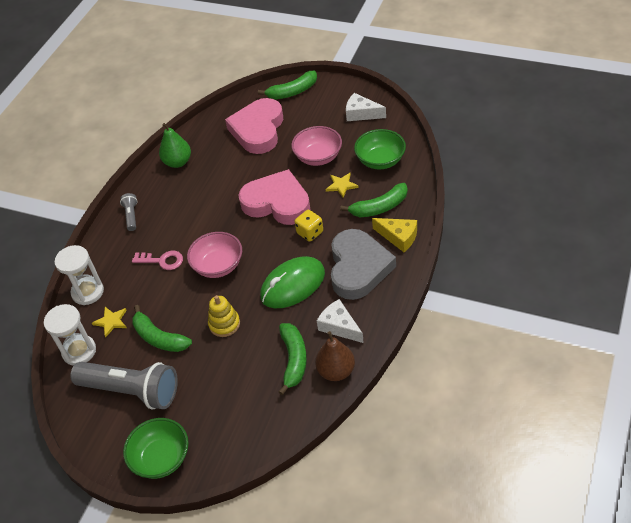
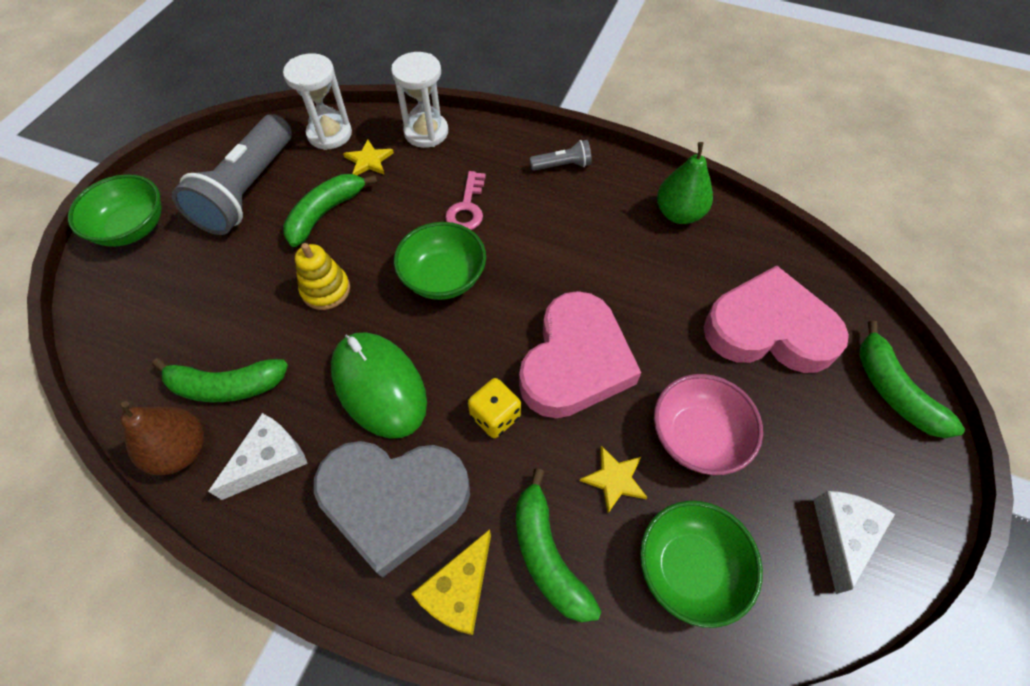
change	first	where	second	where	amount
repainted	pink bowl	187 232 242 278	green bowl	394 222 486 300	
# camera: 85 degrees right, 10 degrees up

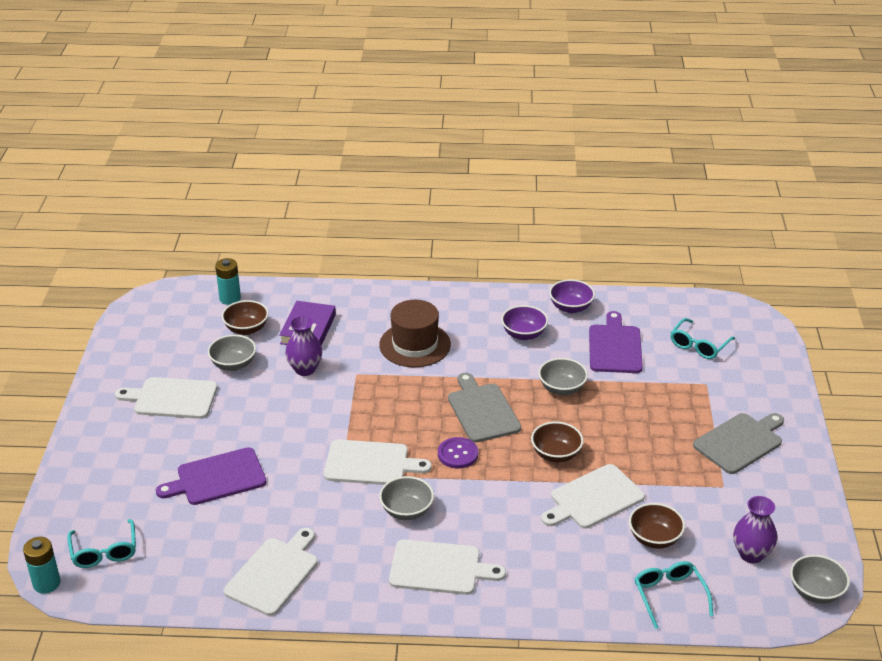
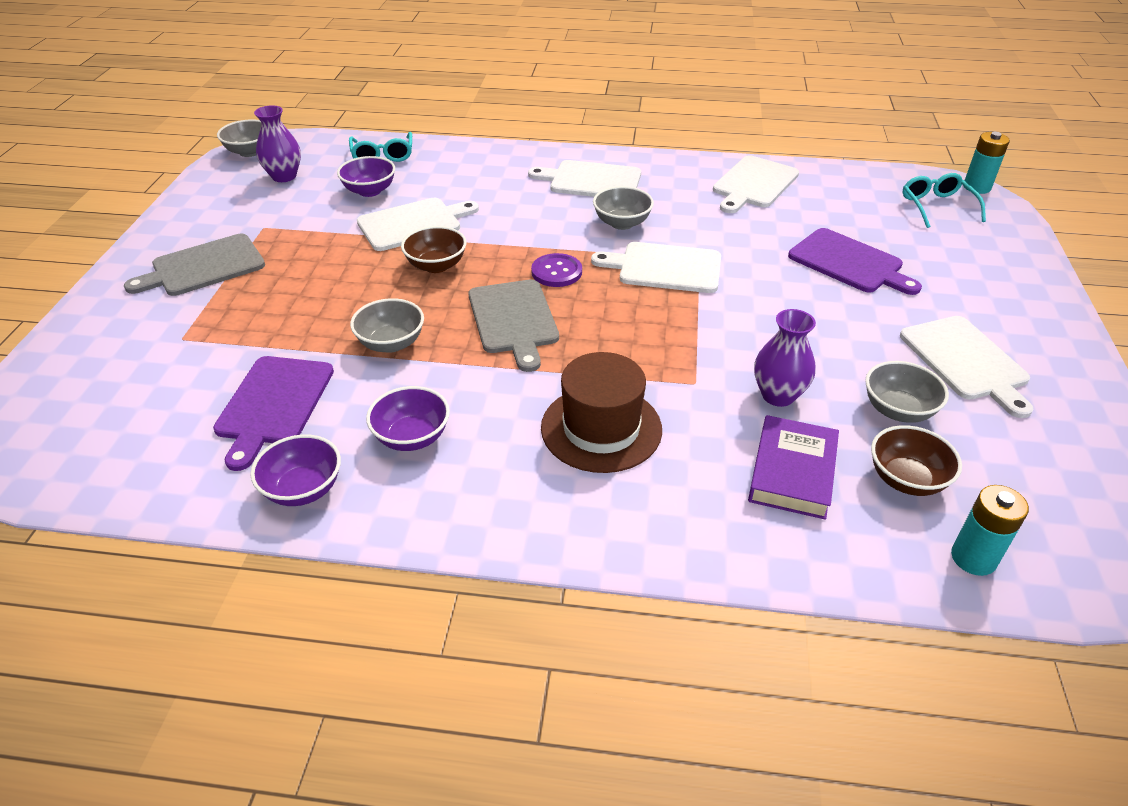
change	first	where	second	where	amount
repainted	brown bowl	629 503 685 549	purple bowl	337 156 395 197	
rotated	purple cutting board	156 447 267 505		788 228 922 295	60 degrees clockwise
rotated	white cutting board	115 377 218 419		900 316 1033 418	60 degrees clockwise
gone	turquoise glasses	671 318 735 359			
# camera: 175 degrees left, 5 degrees up

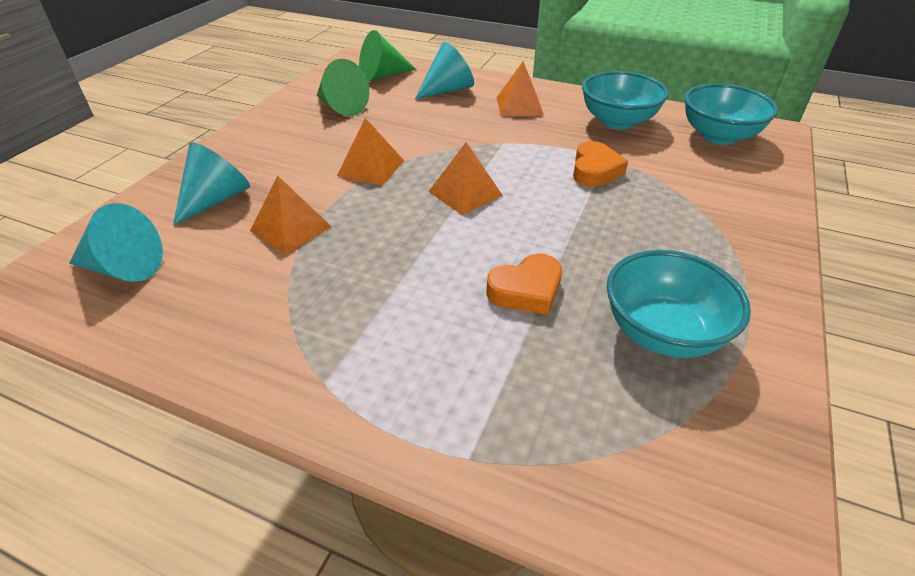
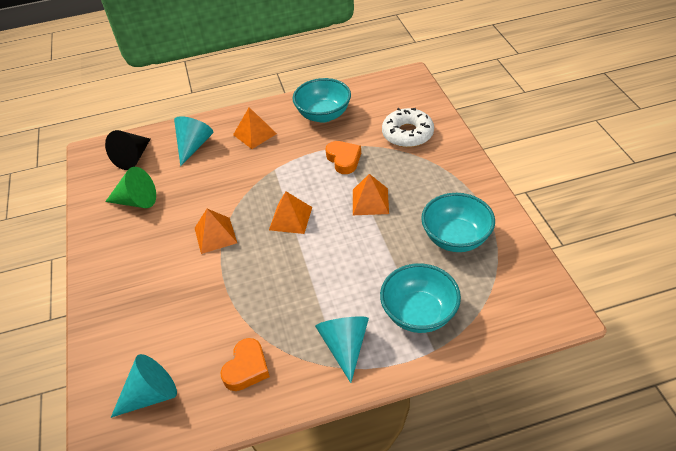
change	first	where	second	where	amount
repainted	green cone	359 30 416 82	black cone	105 130 150 170	
shifted	orange heart	486 254 562 315		220 338 270 391	
shifted	turquoise cone	173 142 250 226		315 316 369 383	
shifted	orange pyramid	250 176 332 255		353 174 389 215	
shifted	turquoise bowl	684 83 778 145		380 263 461 333	
new			white donut	382 108 434 147	
# camera: 35 degrees left, 5 degrees up

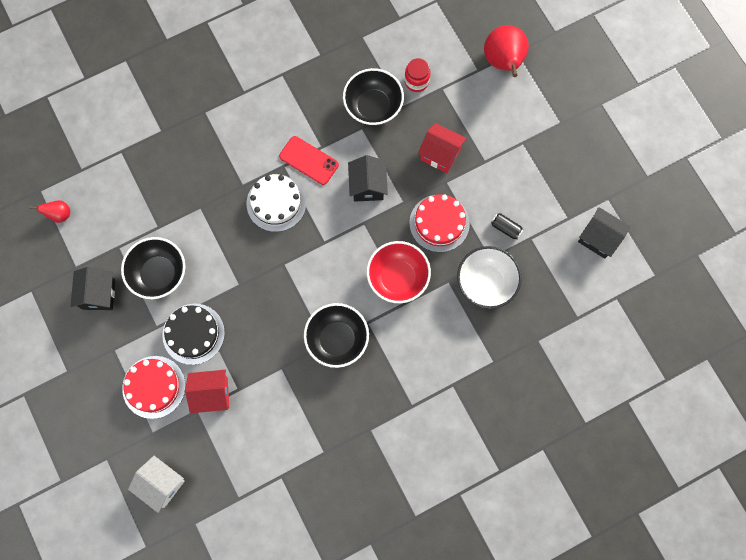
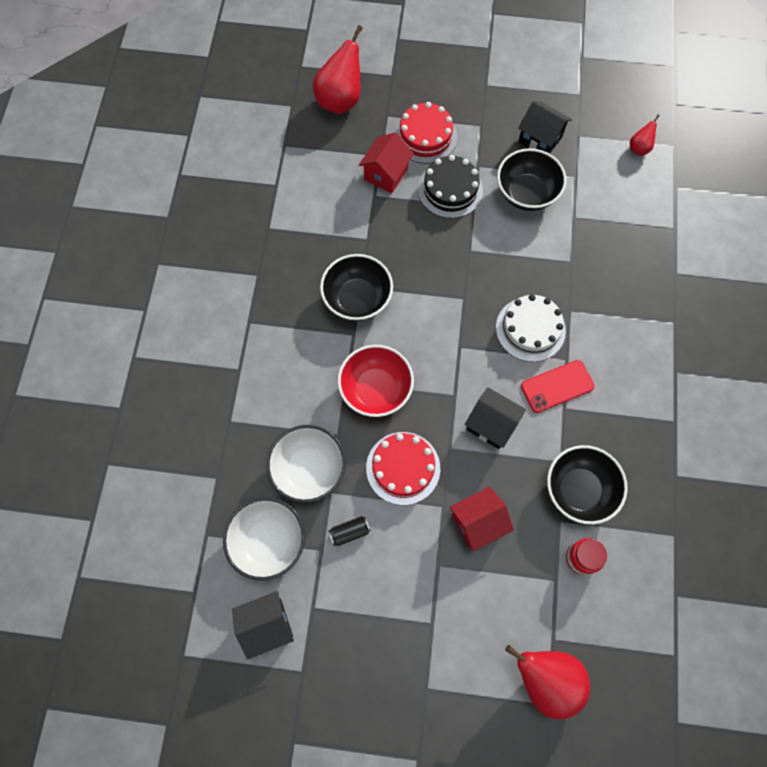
change	first	where	second	where	amount
new			white bowl	223 497 305 581	
swapped	white house	128 456 185 513	red pear	313 25 363 114	
# camera: 125 degrees right, 5 degrees down

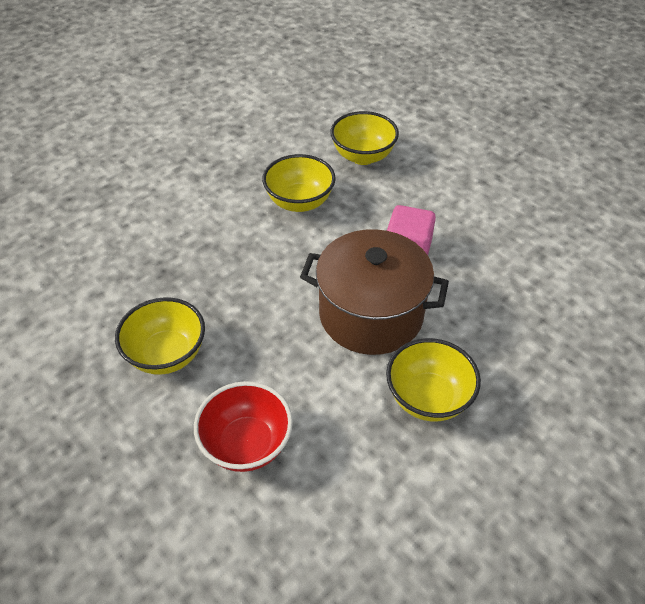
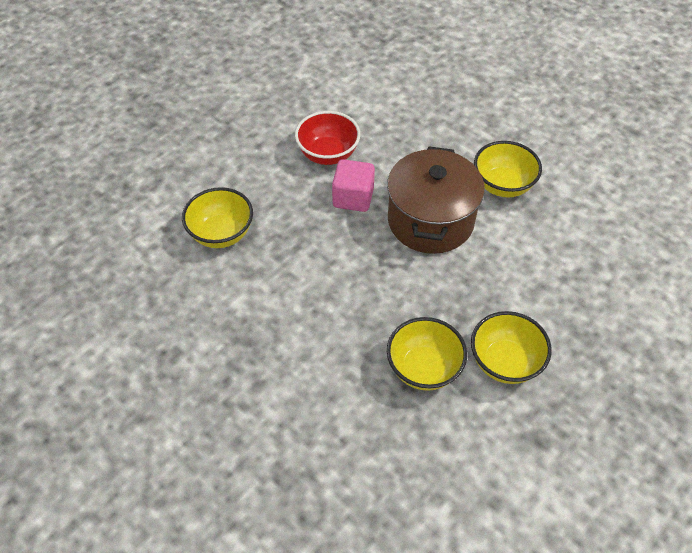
change	first	where	second	where	amount
shifted	red bowl	194 381 293 472		295 111 360 165	
shifted	yellow bowl	262 154 336 212		387 317 467 391	
# camera: 95 degrees left, 5 degrees up

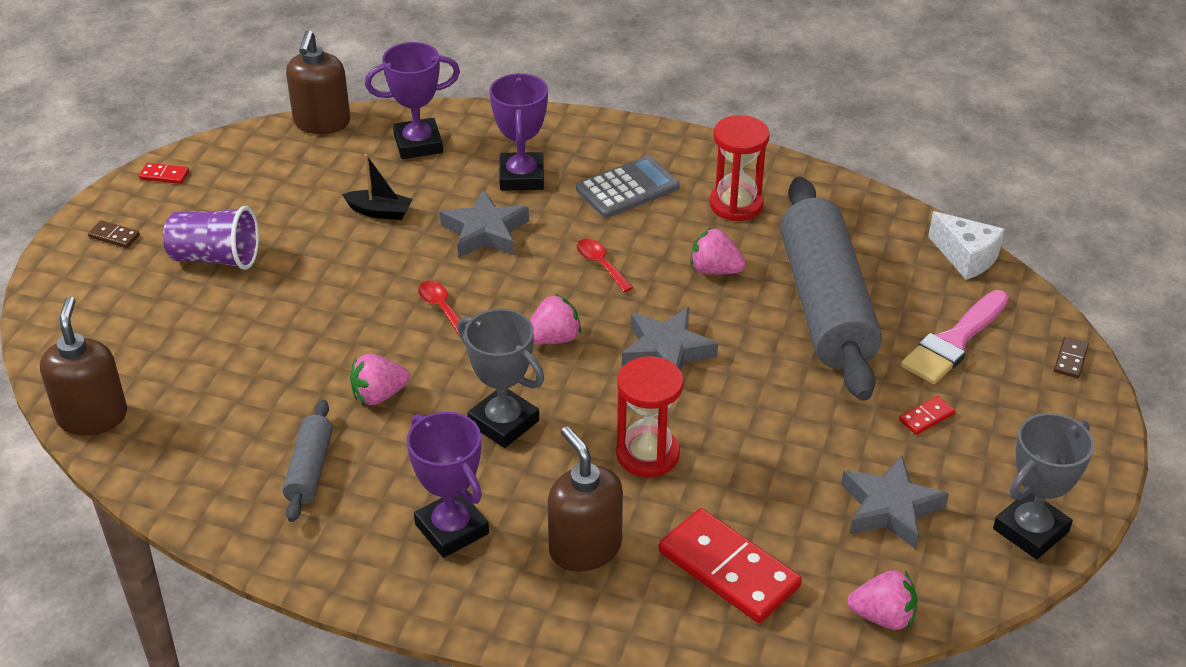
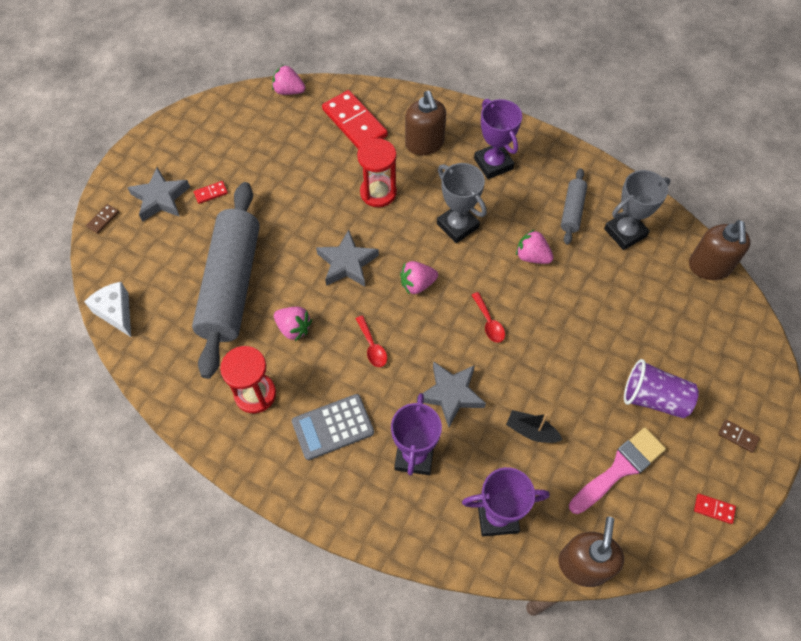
change	first	where	second	where	amount
shifted	grey star	841 456 949 549		127 167 190 222	
rotated	pink strawberry	350 354 410 405		516 229 554 264	135 degrees counterclockwise
shifted	pink brush	901 290 1009 384		569 428 666 514	
shifted	grey trophy	993 413 1094 559		604 170 670 250	
# camera: 170 degrees left, 20 degrees up

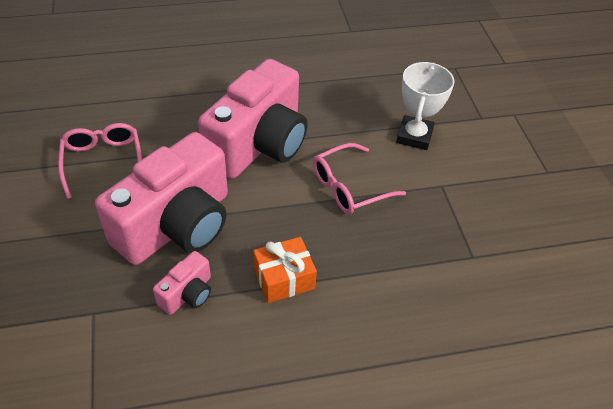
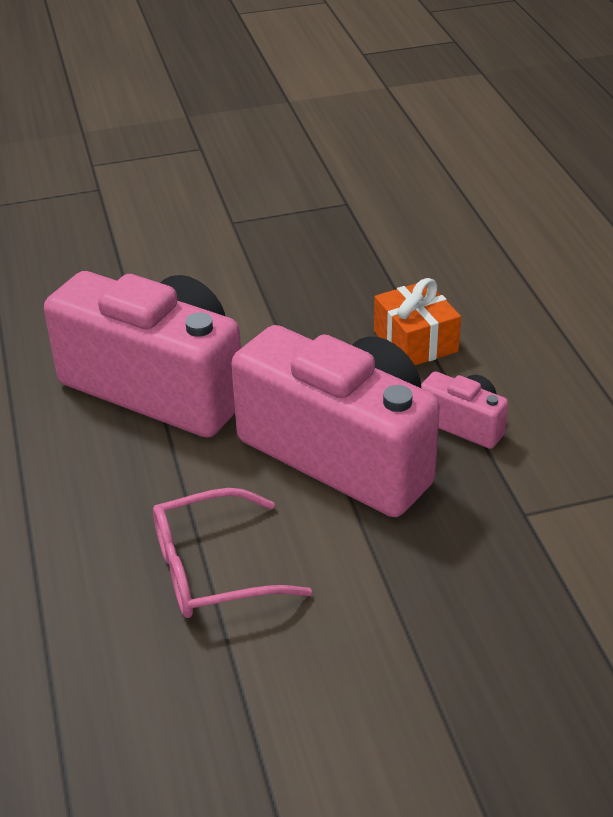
change	first	where	second	where	amount
gone	pink glasses	313 143 406 214			
gone	white trophy	396 62 455 150			
# camera: 90 degrees left, 10 degrees down

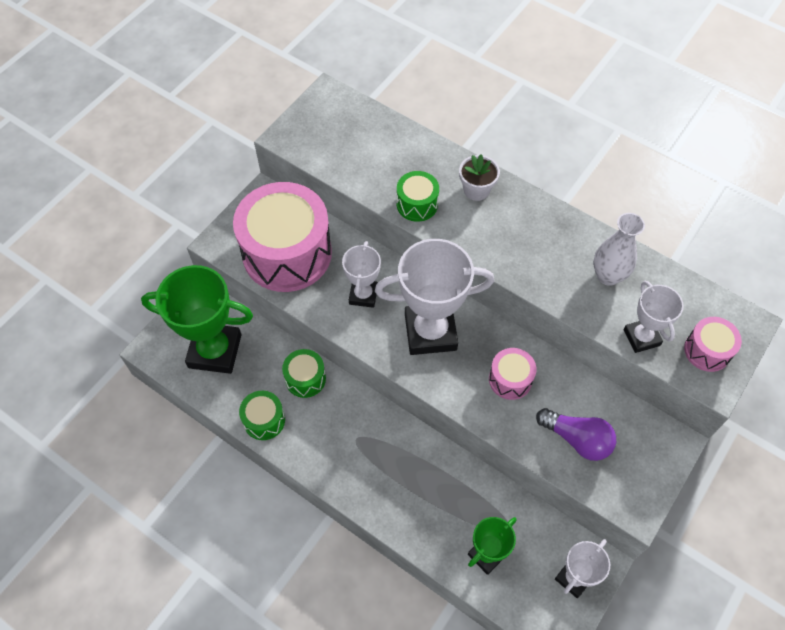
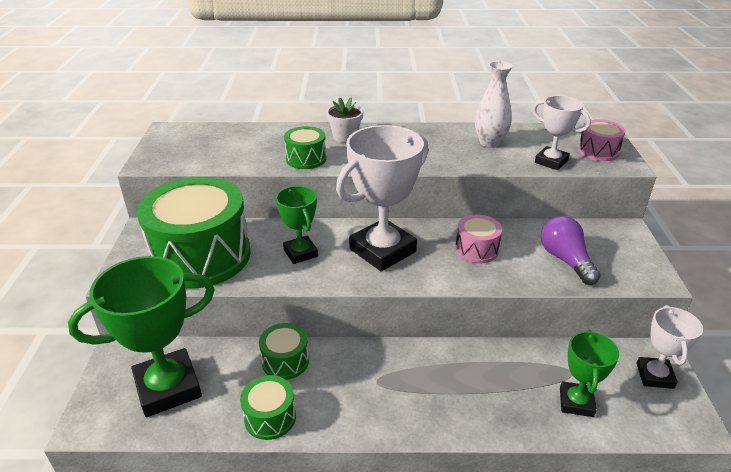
change	first	where	second	where	amount
repainted	pink drum	233 182 332 292	green drum	137 177 251 289	
repainted	white trophy	342 241 381 308	green trophy	276 186 318 264	
rotated	purple light bulb	536 408 616 461		541 216 601 285	105 degrees counterclockwise
# camera: 35 degrees left, 25 degrees down

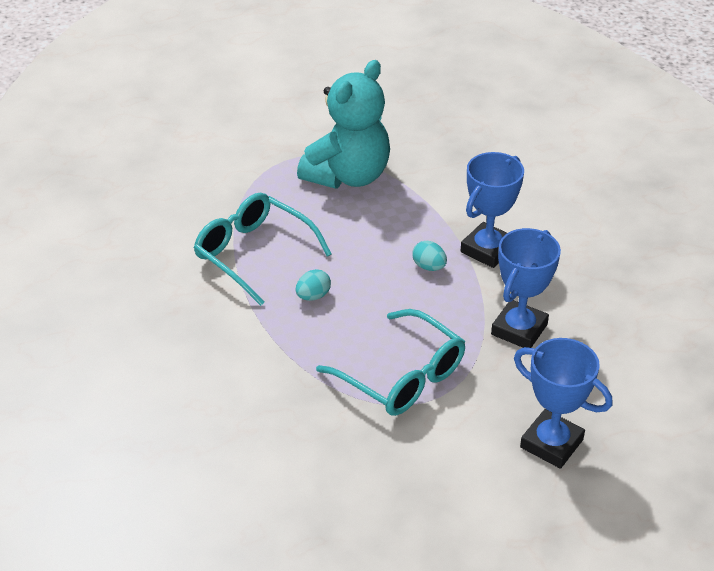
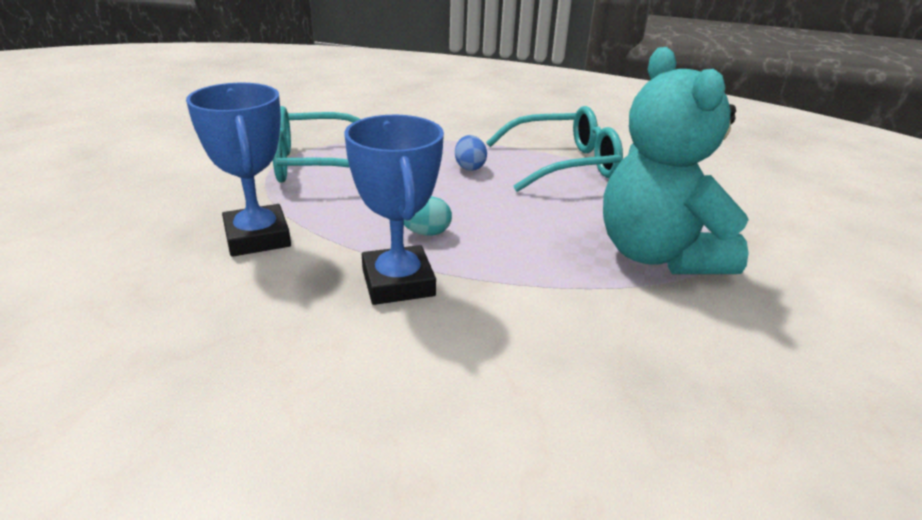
change	first	where	second	where	amount
repainted	turquoise egg	296 269 331 301	blue egg	455 135 487 171	
gone	blue trophy	514 338 612 469			
# camera: 125 degrees right, 10 degrees down

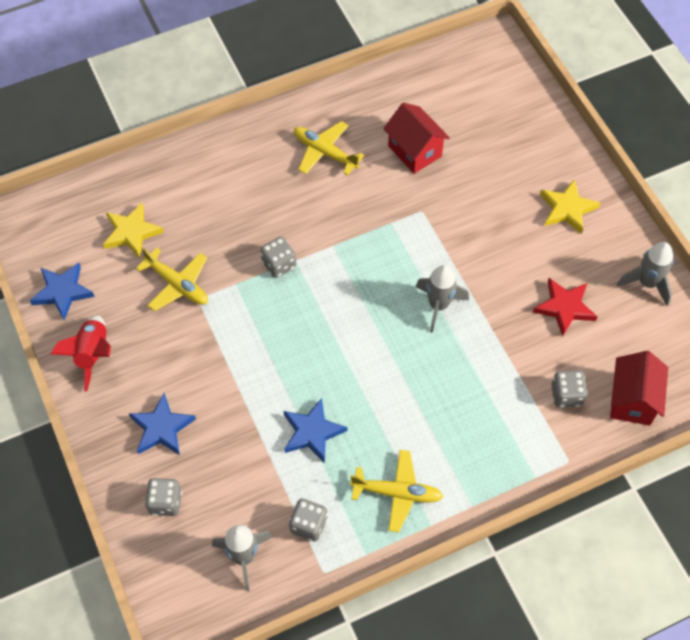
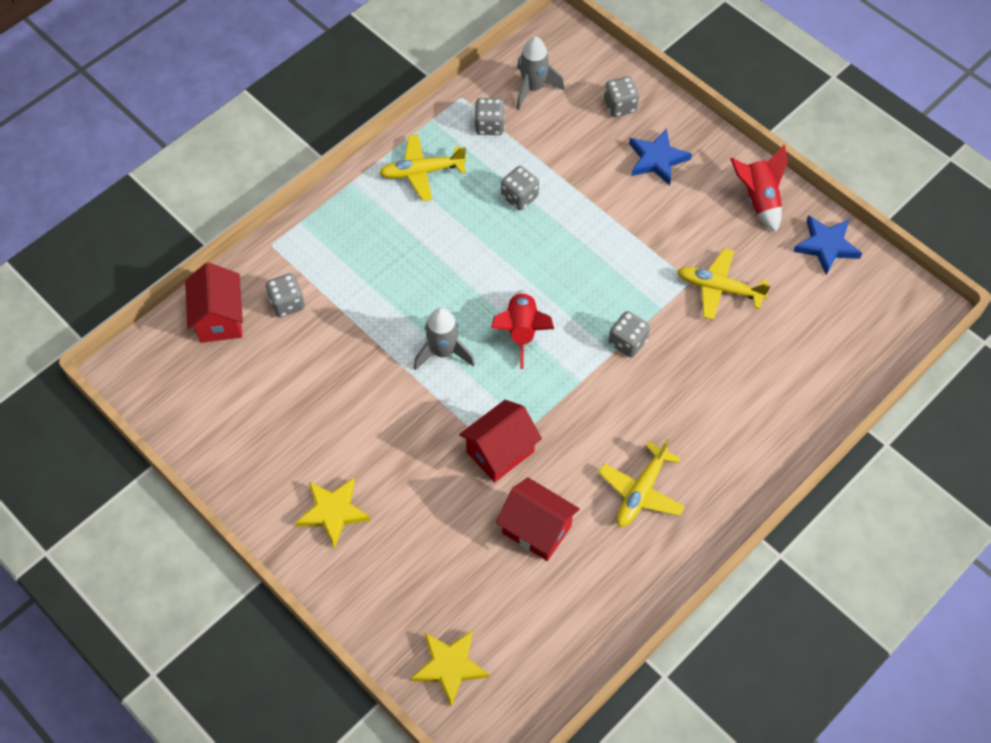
change	first	where	second	where	amount
shifted	yellow star	103 203 164 258		411 631 489 707	
new			red house	459 400 542 483	
new			red rocket	491 290 554 369	
swapped	blue star	283 398 347 463	grey dice	501 166 539 210	
rotated	yellow plane	294 121 365 175		598 438 685 527	105 degrees clockwise
gone	red star	533 278 598 336			
gone	grey rocket	617 242 674 306			
# camera: 160 degrees right, 0 degrees up

